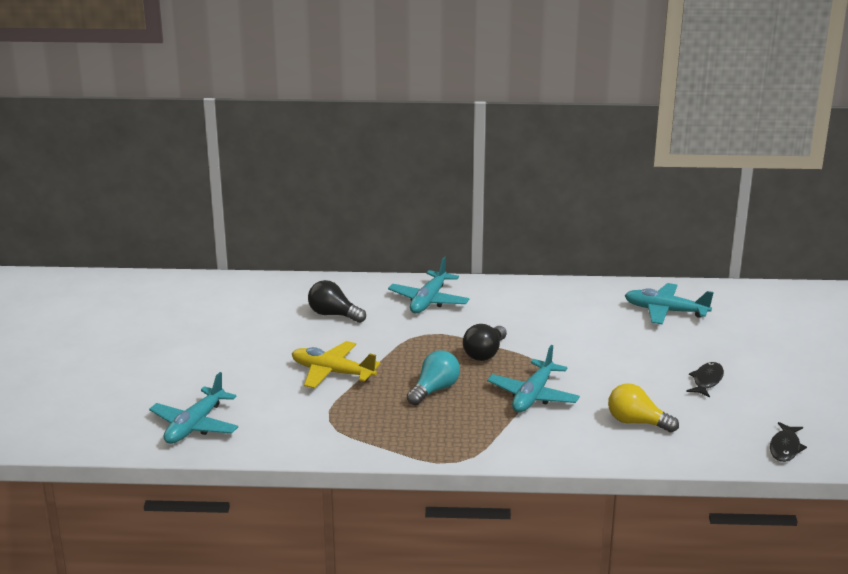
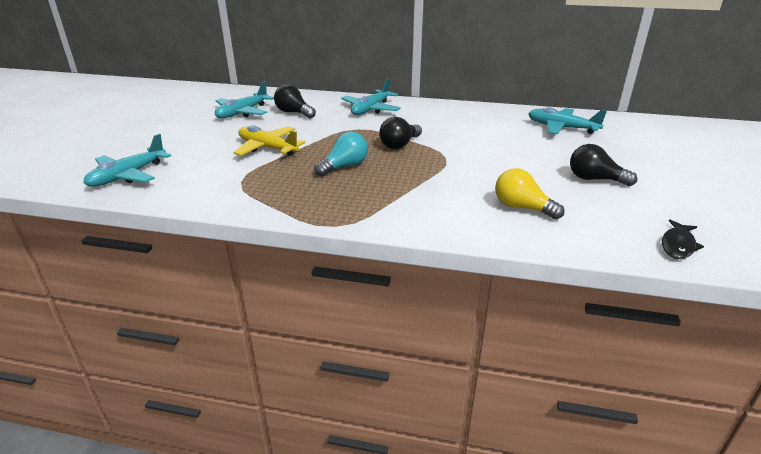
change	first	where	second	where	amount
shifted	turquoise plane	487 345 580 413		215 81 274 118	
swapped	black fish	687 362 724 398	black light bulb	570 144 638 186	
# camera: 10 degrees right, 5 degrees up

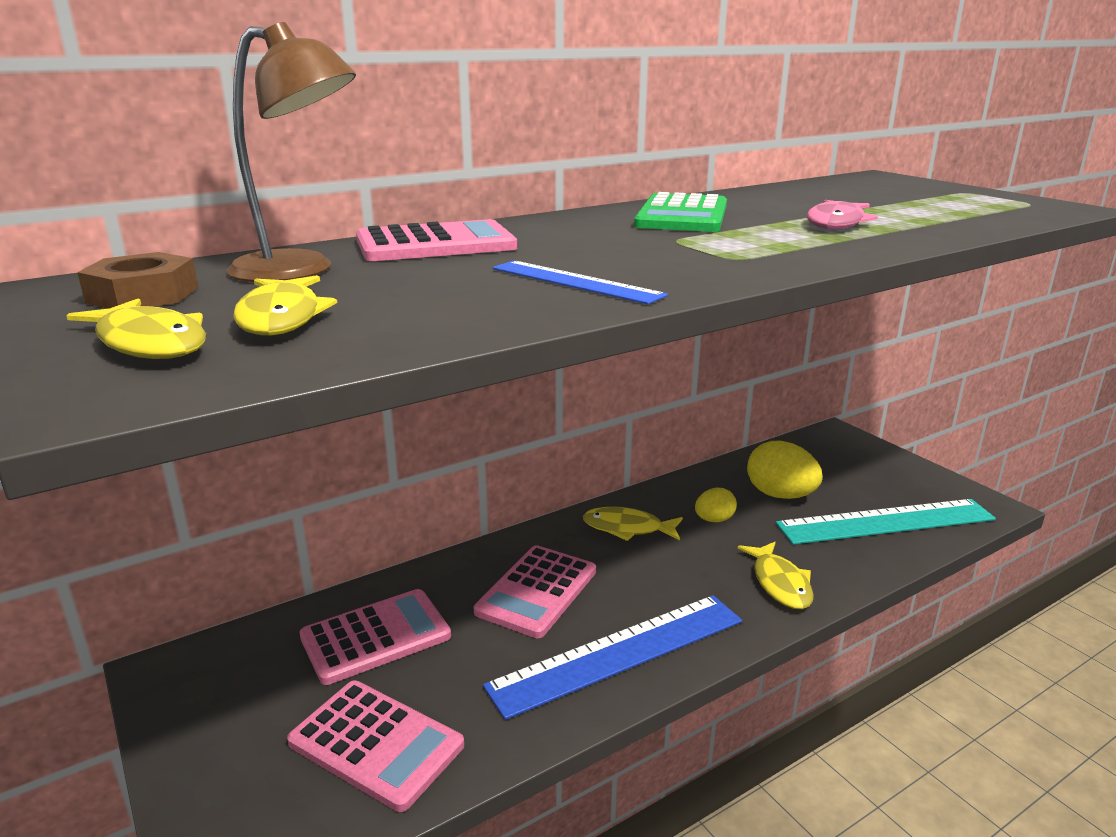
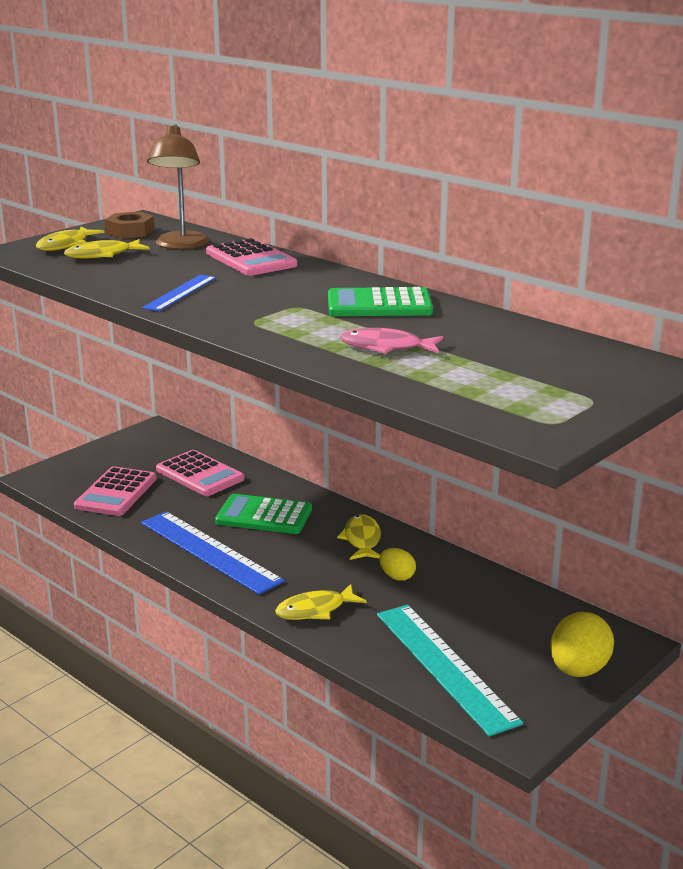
change	first	where	second	where	amount
repainted	pink calculator	474 545 596 638	green calculator	215 494 312 534	
shifted	yellow egg	747 441 823 499		550 612 614 677	
# camera: 75 degrees right, 0 degrees up

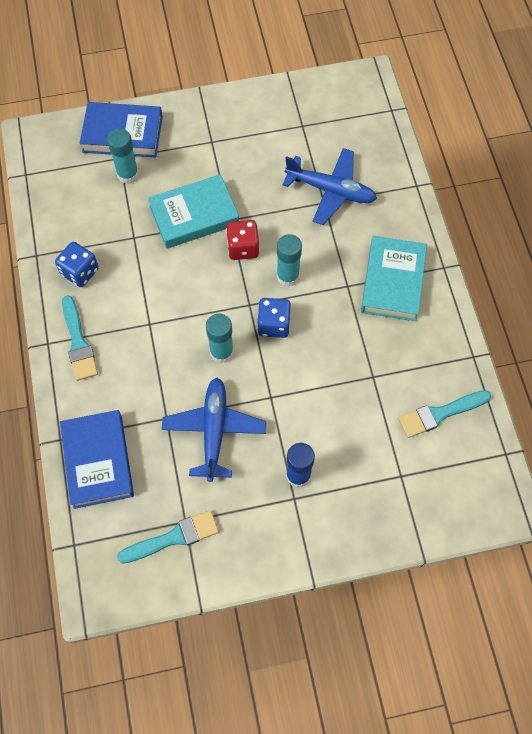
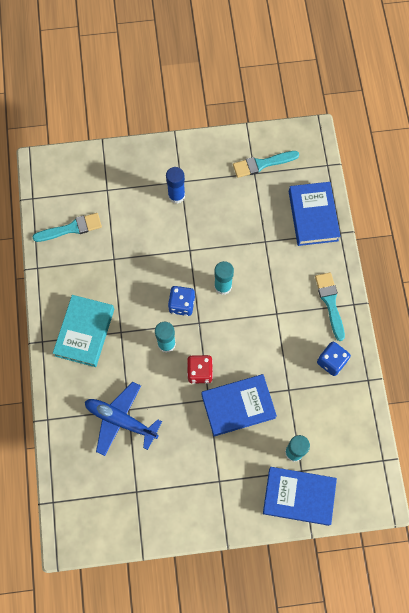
change	first	where	second	where	amount
repainted	turquoise book	148 174 239 249	blue book	201 374 277 437	
gone	blue plane	162 378 266 482			
# camera: 175 degrees left, 5 degrees up

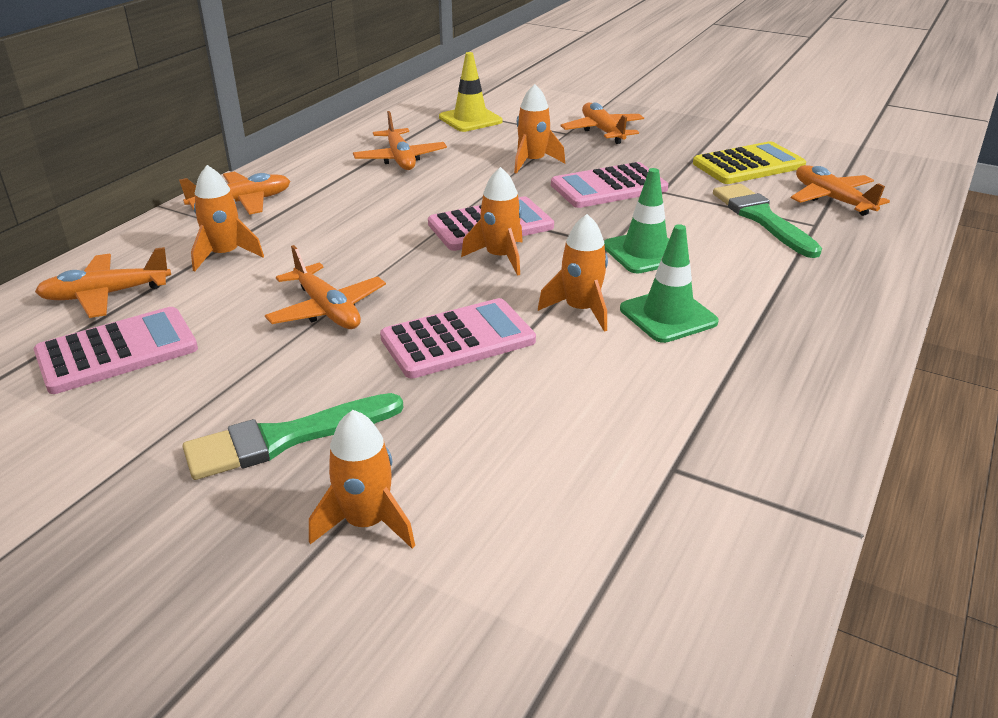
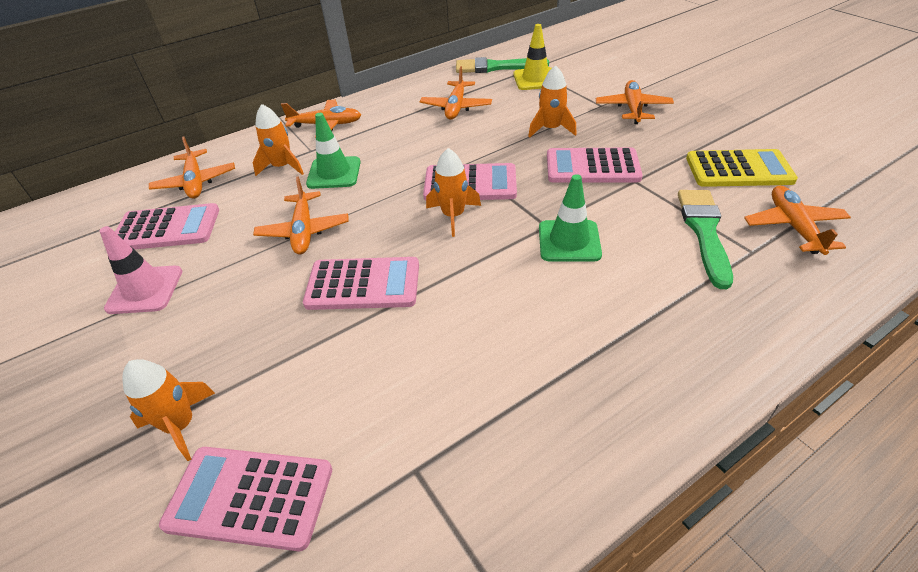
change	first	where	second	where	amount
new			pink traffic cone	100 226 182 314	
rotated	orange plane	35 247 171 318		149 136 235 199	120 degrees counterclockwise
new			pink calculator	159 447 332 551	
shifted	green traffic cone	620 224 719 343		306 113 361 189	
shifted	green brush	183 393 403 480		456 57 549 73	
gone	orange rocket	538 214 608 332			
# camera: 30 degrees right, 10 degrees up

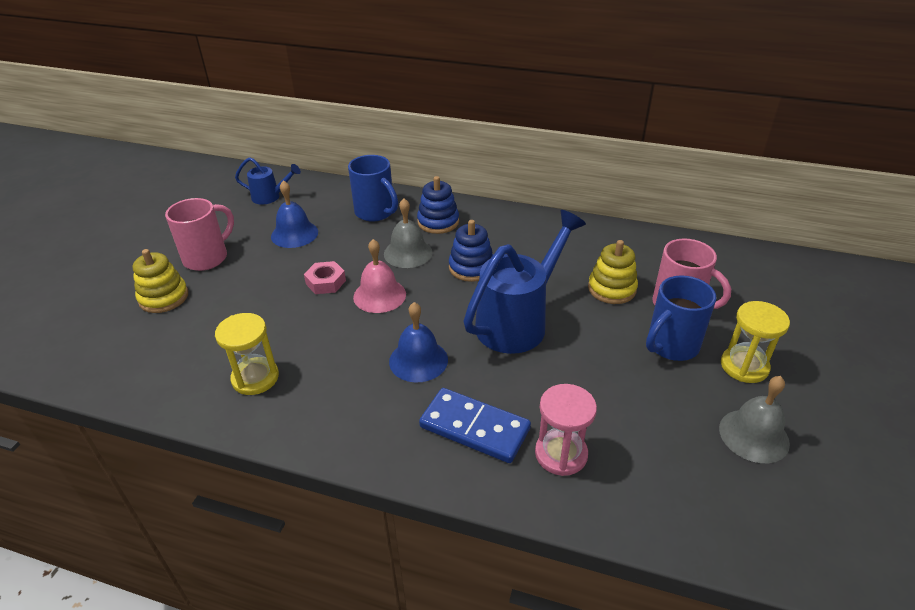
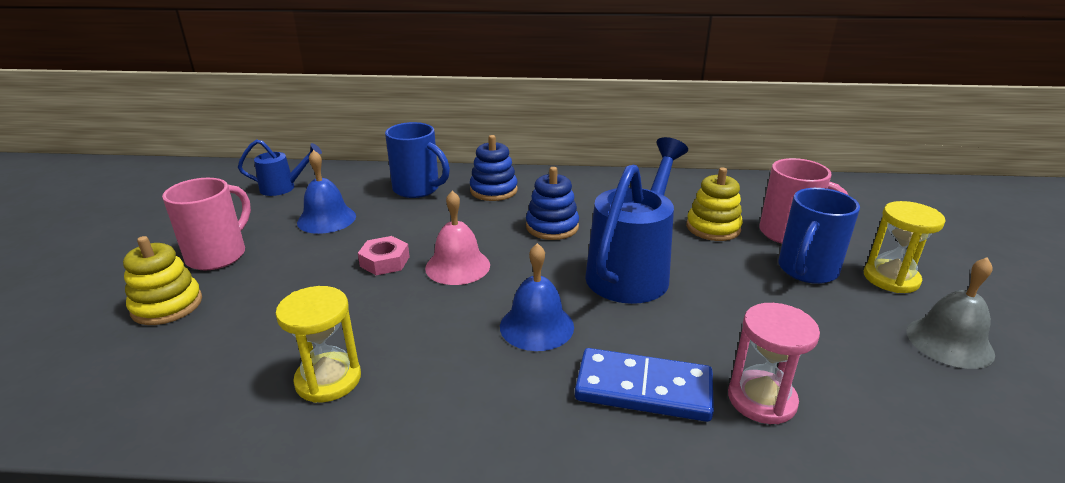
change	first	where	second	where	amount
gone	grey bell	384 199 433 268			
# camera: 15 degrees left, 10 degrees down

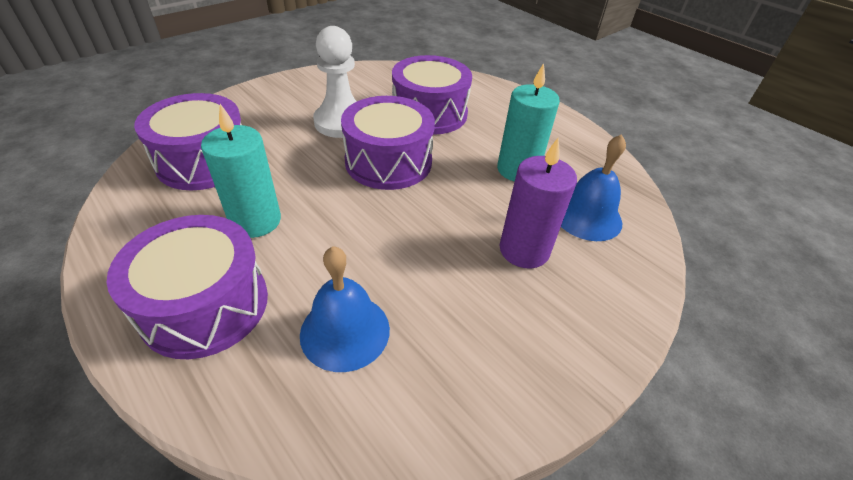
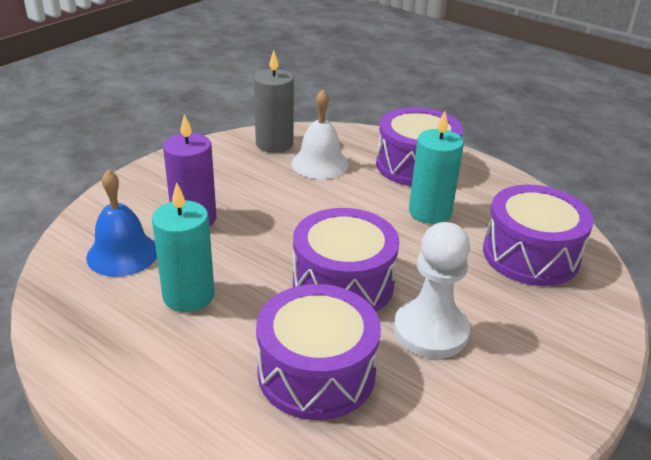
change	first	where	second	where	amount
new			grey candle	254 50 294 153	
repainted	blue bell	300 246 390 372	white bell	292 90 349 179	
# camera: 170 degrees right, 10 degrees down

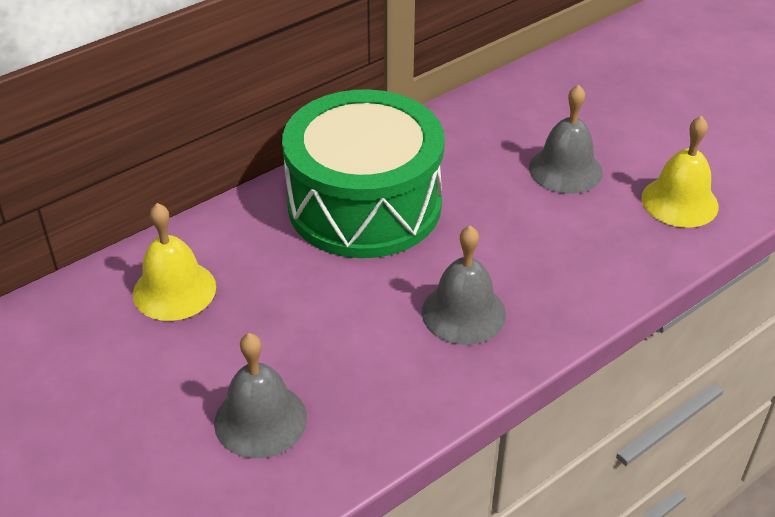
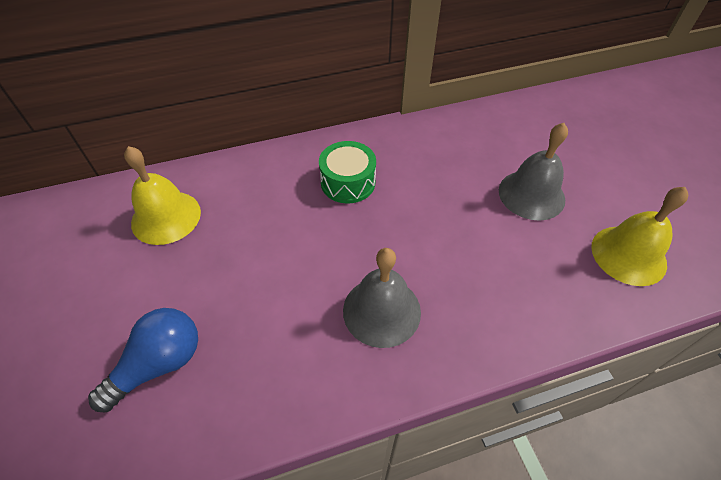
change	first	where	second	where	amount
swapped	grey bell	214 333 307 459	blue light bulb	88 308 198 412	
scaled	green drum	282 89 445 258		319 141 376 204	x0.42
# camera: 20 degrees right, 10 degrees up

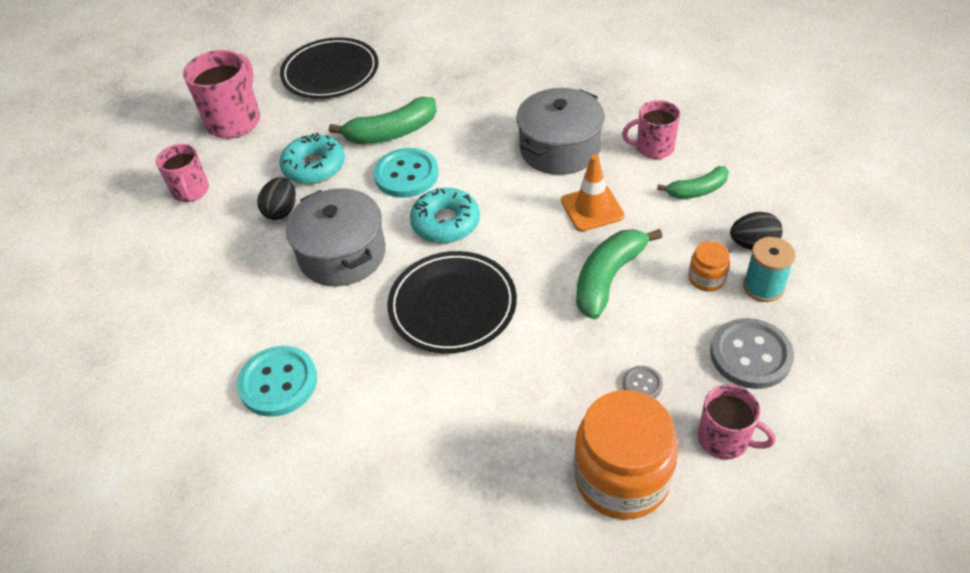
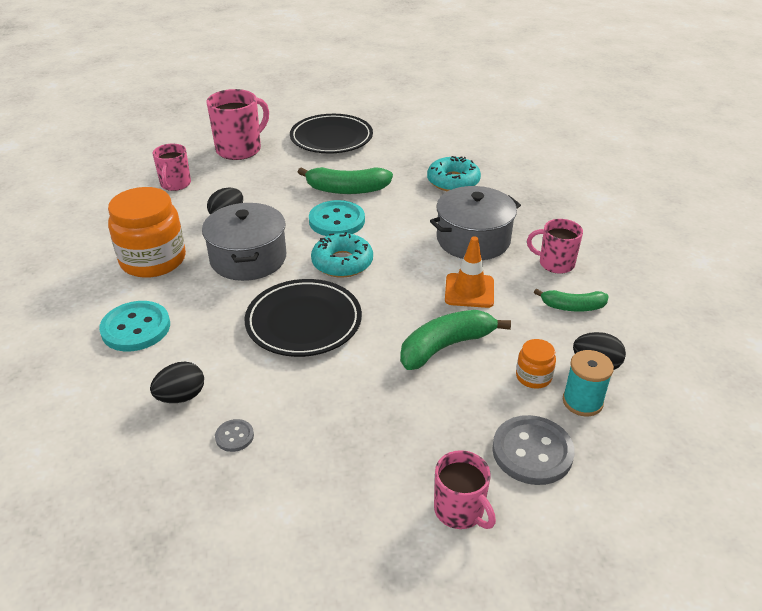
change	first	where	second	where	amount
shifted	orange jar	574 390 678 520		108 187 186 278	
new			black egg	150 362 204 403	
shifted	grey button	623 366 663 399		215 419 254 452	
shifted	turquoise donut	280 132 345 184		427 156 481 191	
# camera: 20 degrees right, 10 degrees down

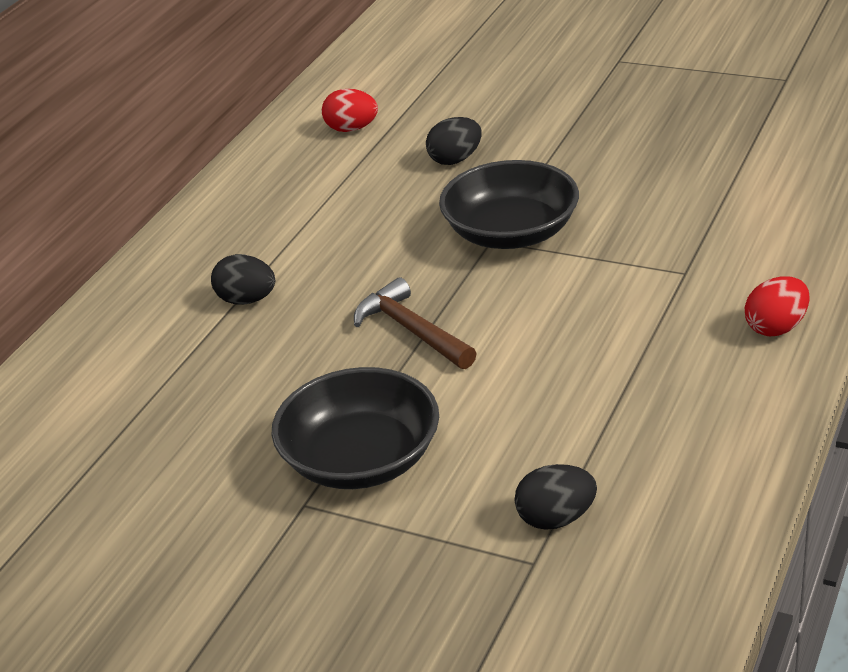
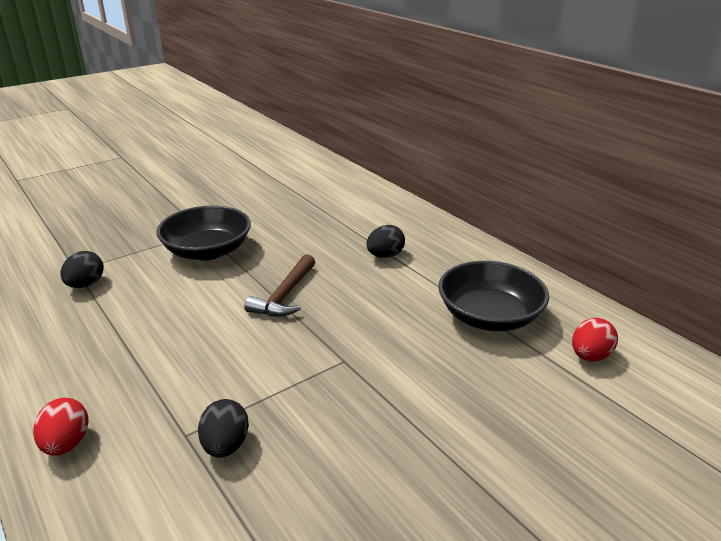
change	first	where	second	where	amount
shifted	black egg	426 117 482 165		198 399 249 458	
rotated	brown hammer	354 277 477 369		244 254 315 317	120 degrees clockwise
shifted	black bowl	439 160 579 249		438 261 549 331	
# camera: 115 degrees right, 5 degrees down

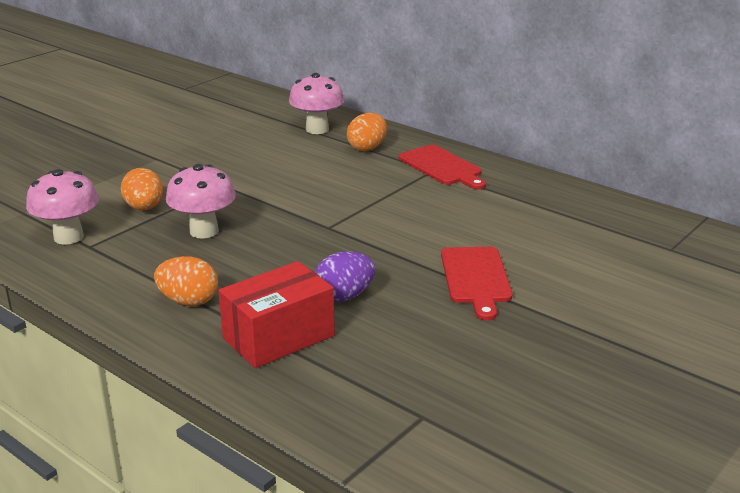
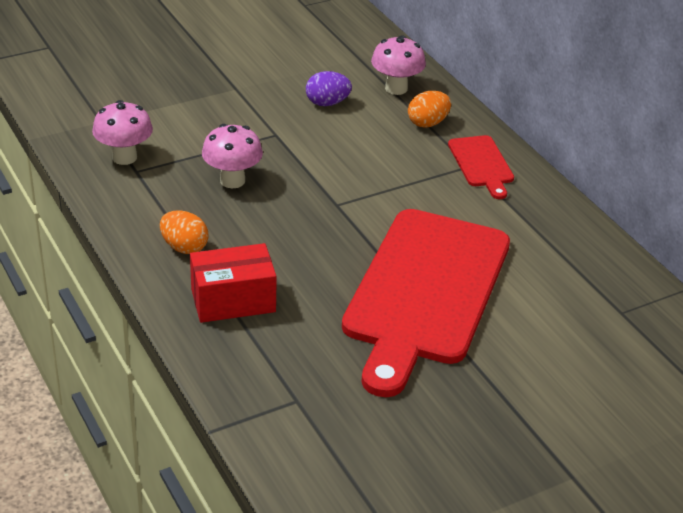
change	first	where	second	where	amount
shifted	purple egg	315 251 375 302		306 71 352 106	
scaled	red cutting board	441 247 512 320		342 209 510 397	x2.32
gone	orange egg	121 168 163 210			
# camera: 20 degrees right, 10 degrees up

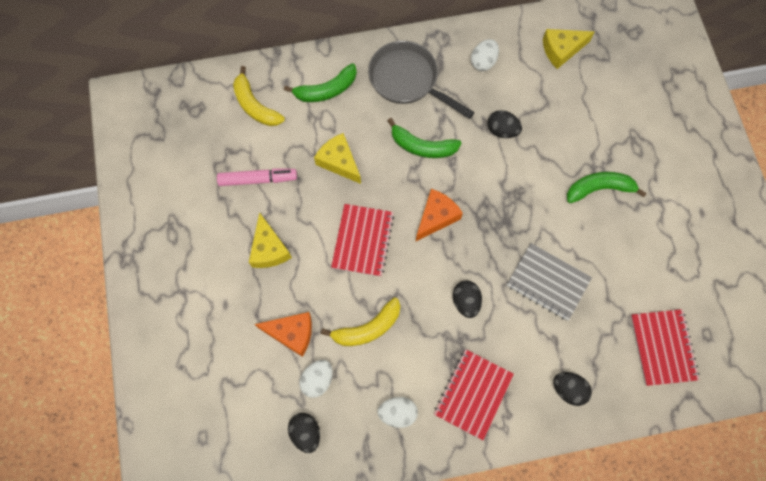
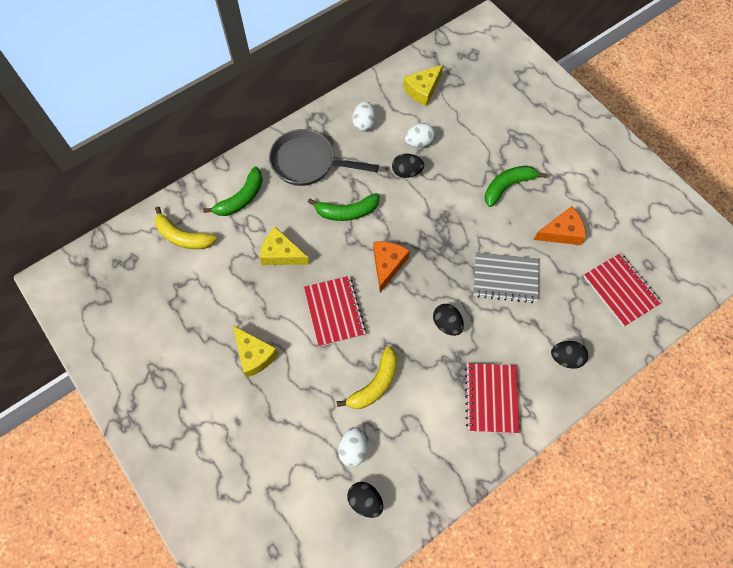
change	first	where	second	where	amount
shifted	white egg	377 397 418 428		405 123 435 148	
shifted	orange cheese	255 312 312 357		534 206 586 245	
gone	pink marker	217 168 297 186			
# camera: 25 degrees left, 5 degrees down

